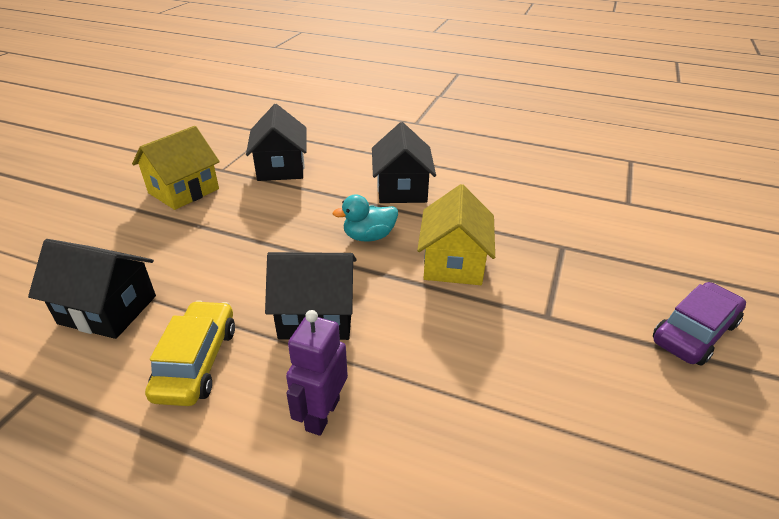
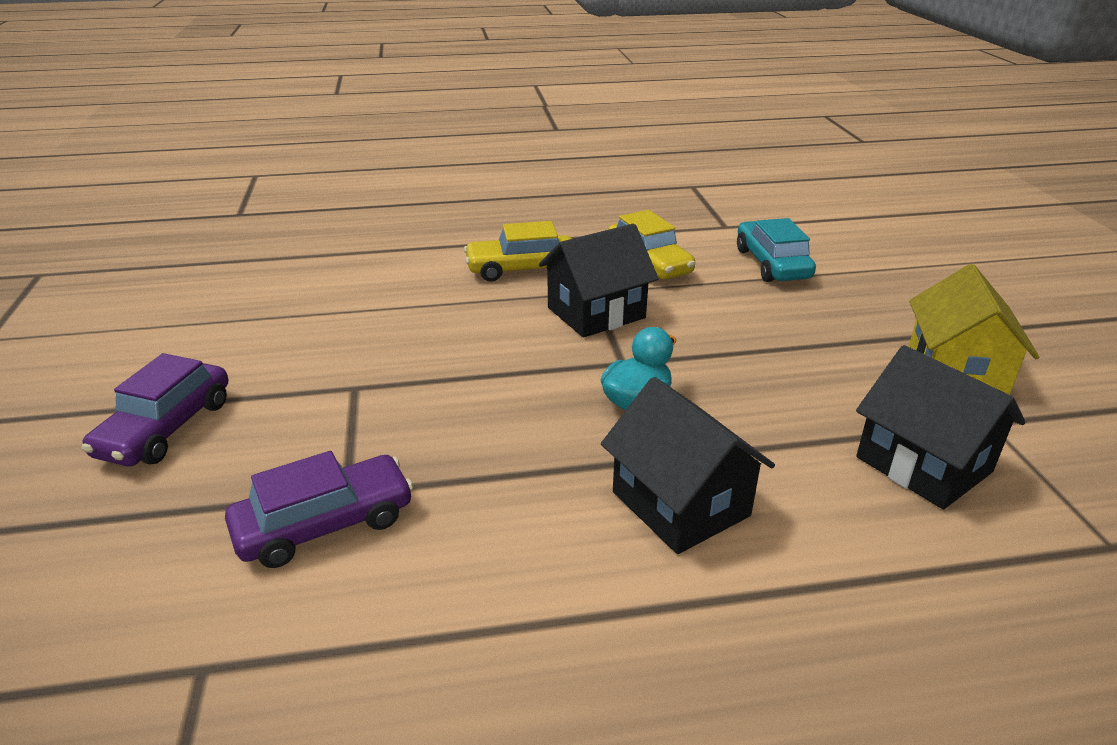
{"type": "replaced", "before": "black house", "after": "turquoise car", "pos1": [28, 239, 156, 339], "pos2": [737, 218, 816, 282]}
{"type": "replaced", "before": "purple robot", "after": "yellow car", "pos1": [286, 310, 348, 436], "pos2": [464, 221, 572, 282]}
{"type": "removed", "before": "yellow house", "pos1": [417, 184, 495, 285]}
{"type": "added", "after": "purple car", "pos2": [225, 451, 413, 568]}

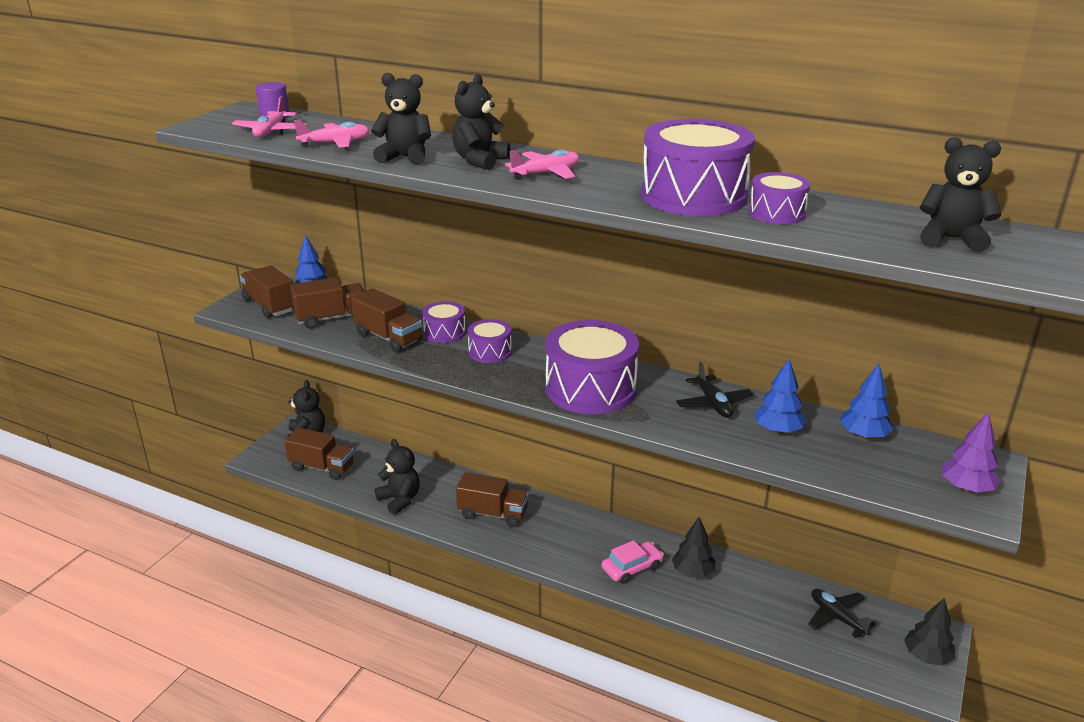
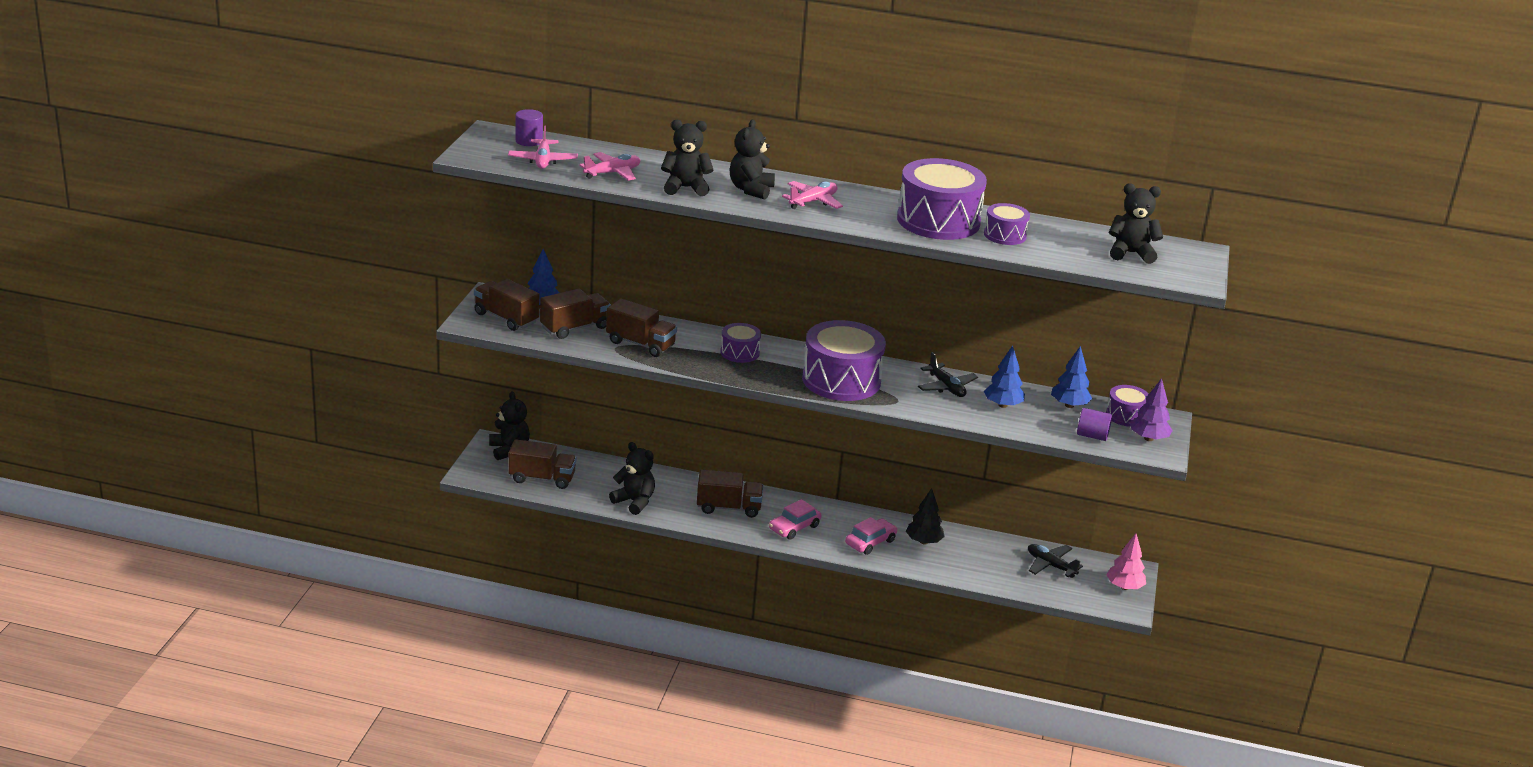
{"type": "moved", "before": "purple drum", "pos1": [422, 301, 466, 343], "pos2": [1106, 385, 1149, 427]}
{"type": "recoloured", "before": "black tree", "after": "pink tree", "pos1": [904, 598, 955, 666], "pos2": [1106, 534, 1146, 590]}
{"type": "added", "after": "pink car", "pos2": [769, 499, 822, 540]}
{"type": "added", "after": "purple cylinder", "pos2": [1077, 408, 1112, 441]}

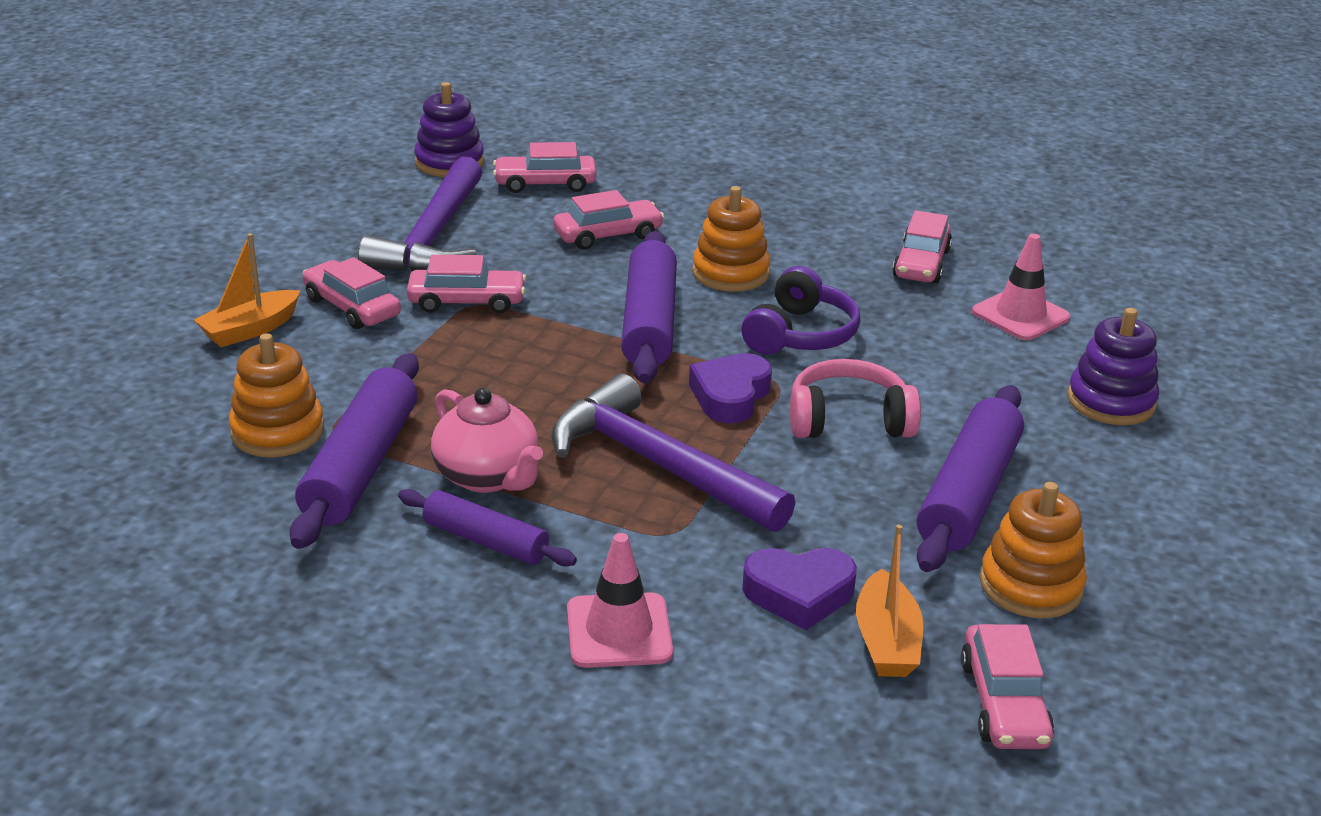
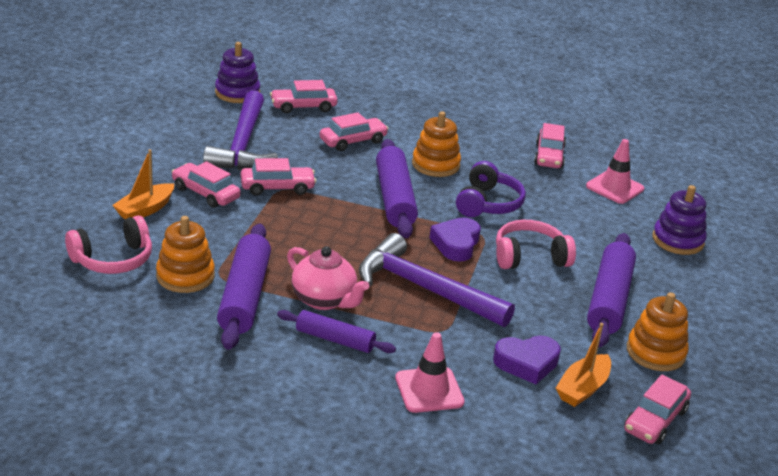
{"type": "turned", "before": "orange boat", "pos1": [856, 525, 923, 677], "pos2": [556, 323, 611, 407], "turn": 45}
{"type": "turned", "before": "pink car", "pos1": [961, 624, 1054, 749], "pos2": [624, 374, 691, 444], "turn": 45}
{"type": "added", "after": "pink headphones", "pos2": [65, 215, 152, 274]}

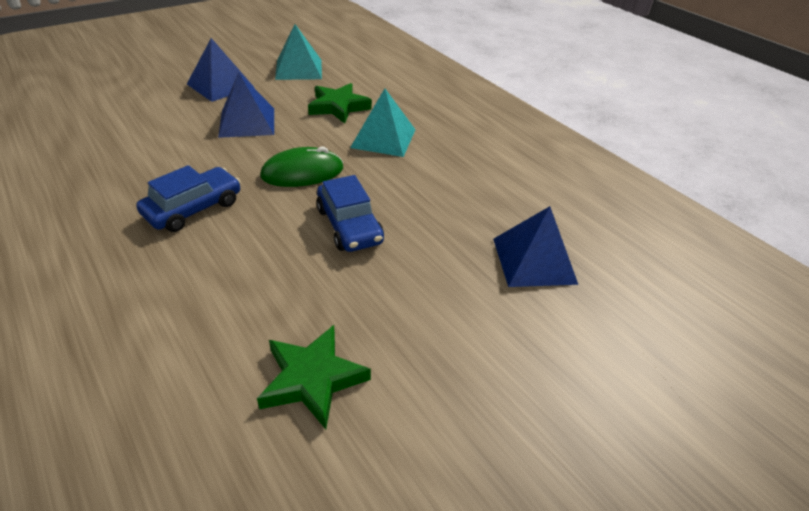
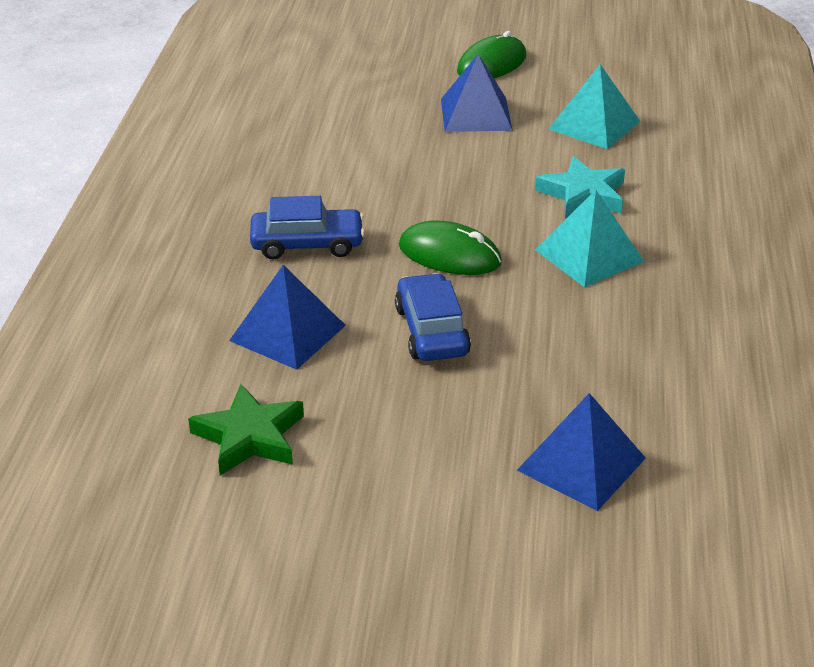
{"type": "moved", "before": "blue pyramid", "pos1": [218, 72, 274, 138], "pos2": [229, 265, 346, 370]}
{"type": "recoloured", "before": "green star", "after": "turquoise star", "pos1": [308, 83, 372, 123], "pos2": [535, 156, 625, 218]}
{"type": "turned", "before": "blue car", "pos1": [316, 175, 384, 252], "pos2": [395, 273, 471, 361], "turn": 150}
{"type": "added", "after": "green mouse", "pos2": [457, 31, 526, 78]}

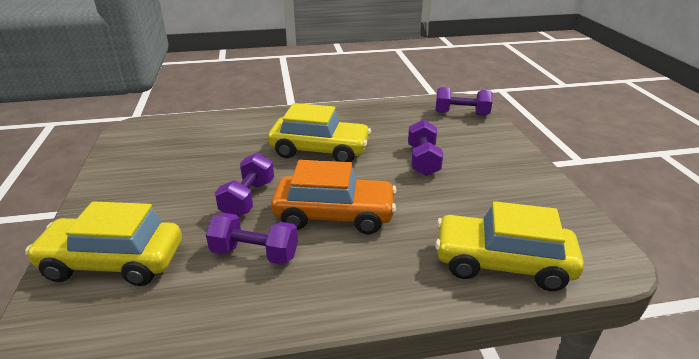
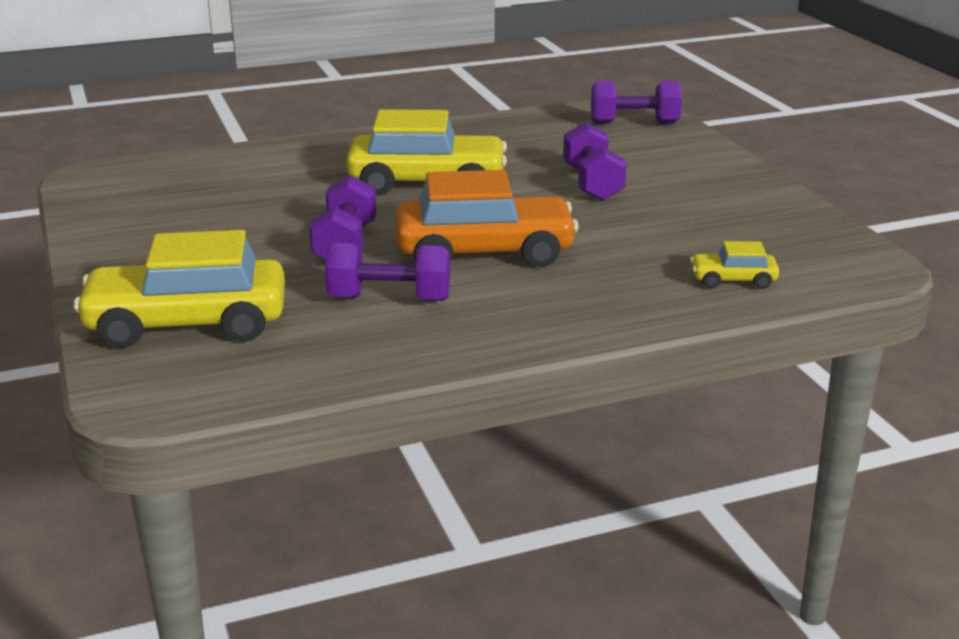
{"type": "resized", "before": "yellow car", "pos1": [435, 201, 584, 291], "pos2": [690, 241, 779, 289], "scale": 0.46}

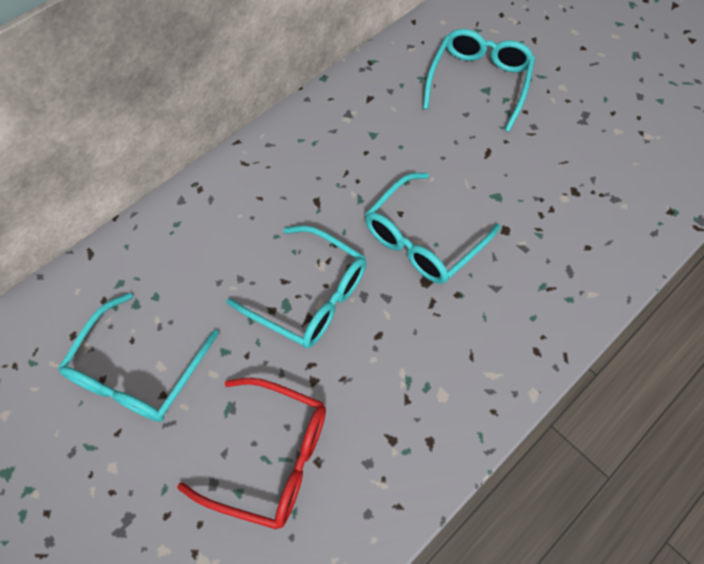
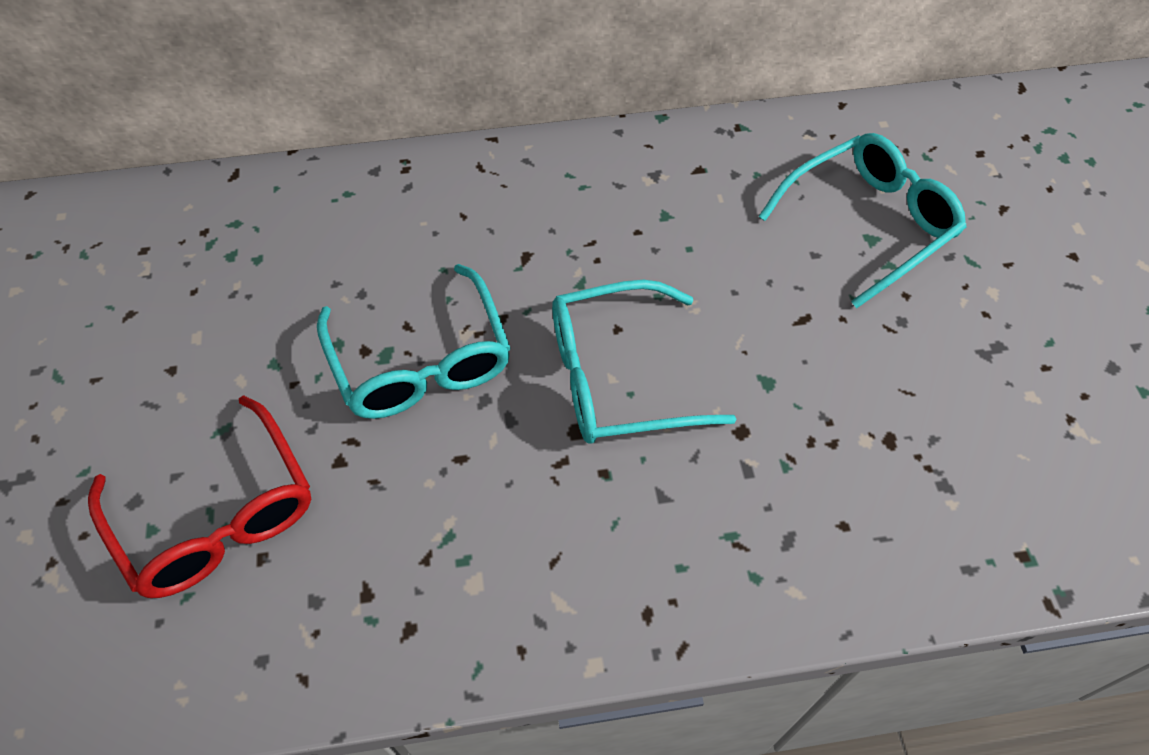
{"type": "removed", "before": "turquoise glasses", "pos1": [58, 293, 219, 422]}

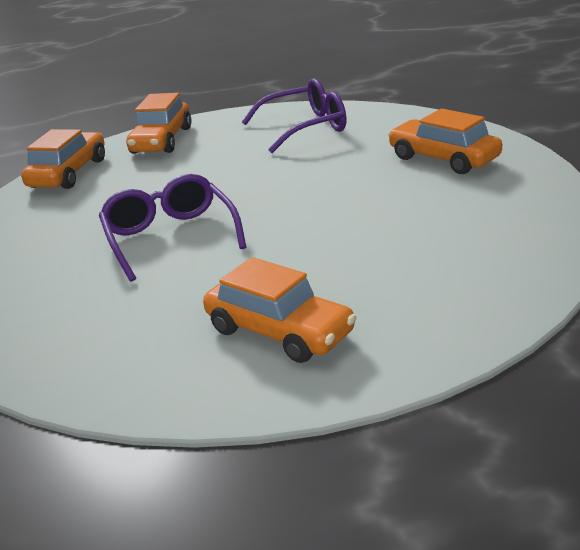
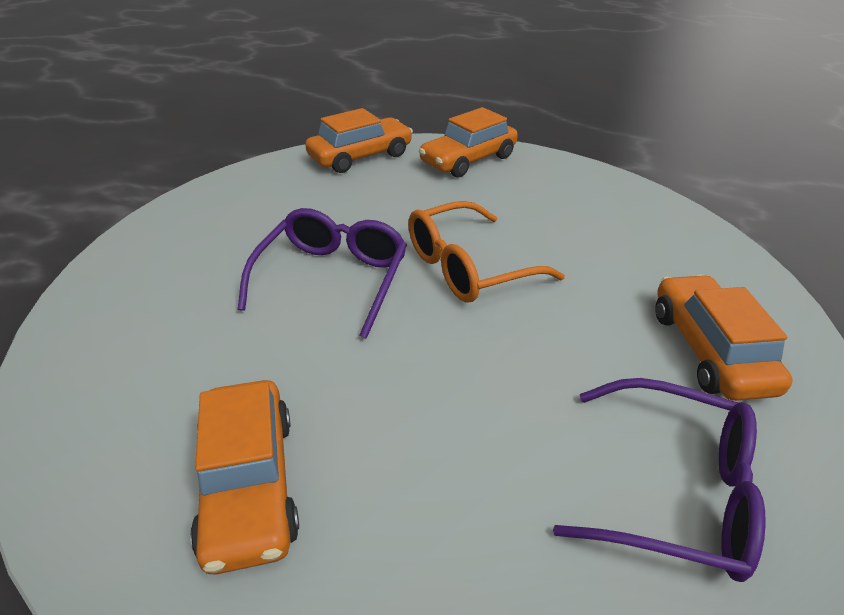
{"type": "moved", "before": "purple glasses", "pos1": [242, 78, 346, 153], "pos2": [553, 378, 766, 582]}
{"type": "added", "after": "orange glasses", "pos2": [408, 201, 565, 303]}

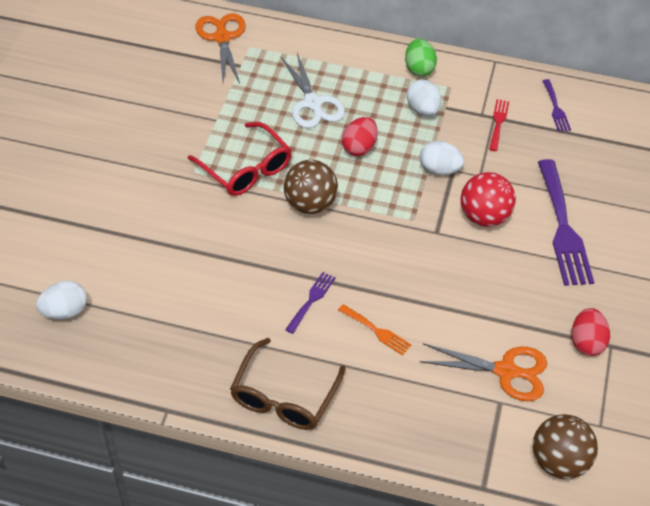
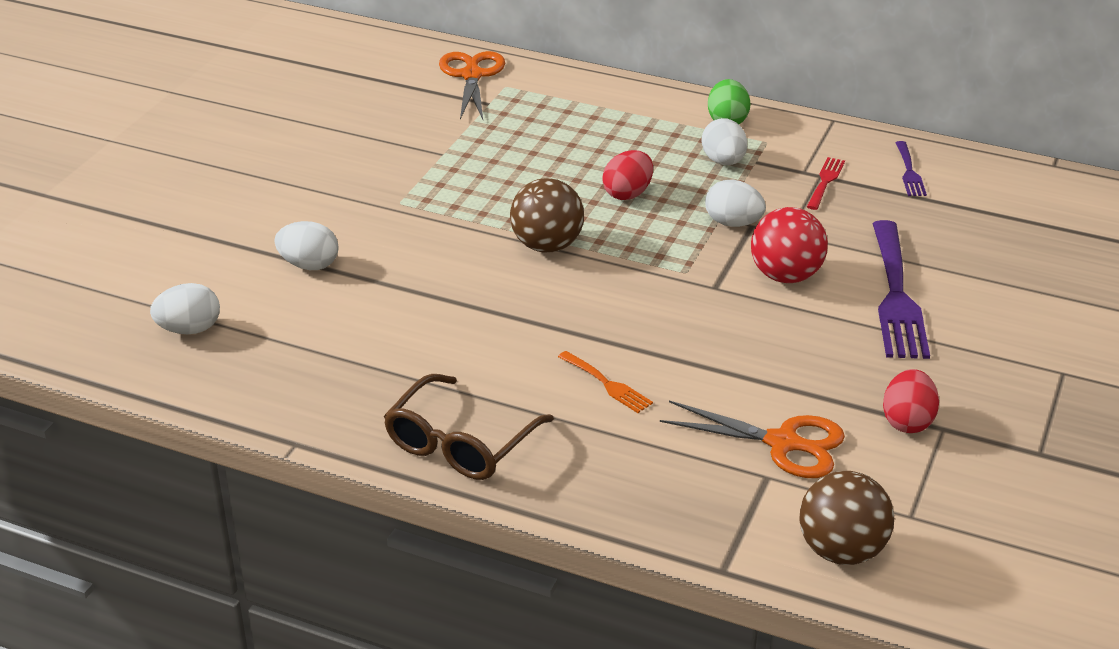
{"type": "removed", "before": "red glasses", "pos1": [188, 122, 292, 196]}
{"type": "removed", "before": "white scissors", "pos1": [281, 53, 345, 128]}
{"type": "removed", "before": "purple fork", "pos1": [285, 272, 336, 334]}
{"type": "added", "after": "white egg", "pos2": [274, 221, 339, 270]}

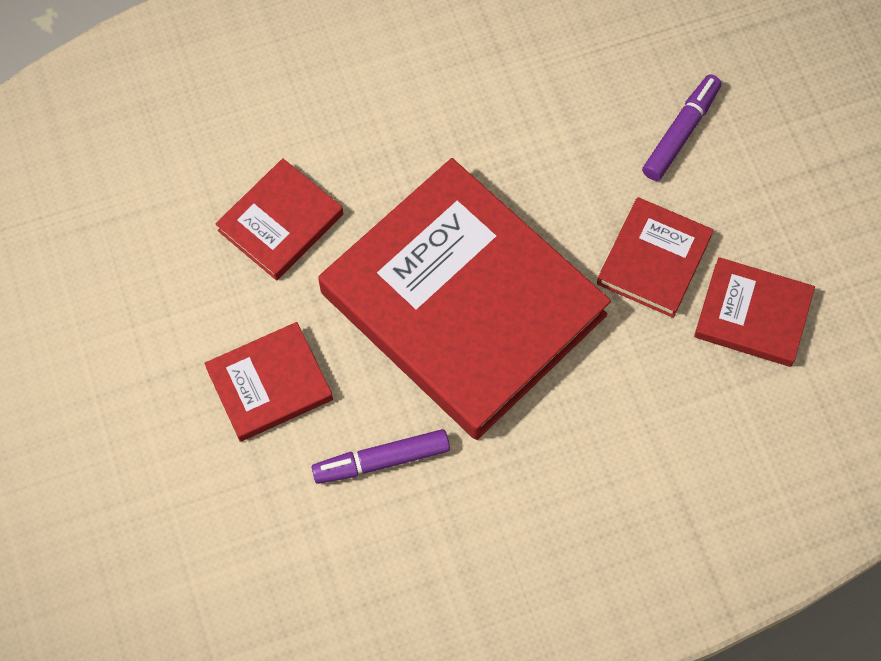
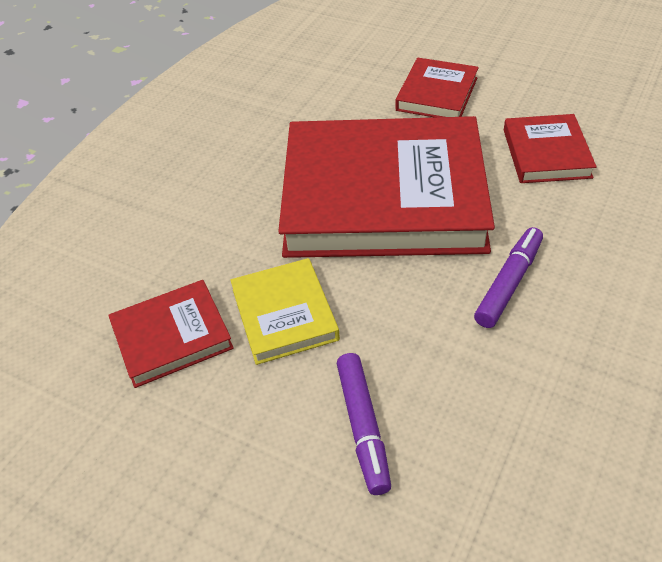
{"type": "moved", "before": "purple marker", "pos1": [311, 429, 450, 484], "pos2": [474, 227, 543, 328]}
{"type": "recoloured", "before": "red book", "after": "yellow book", "pos1": [597, 197, 714, 318], "pos2": [230, 258, 340, 365]}

